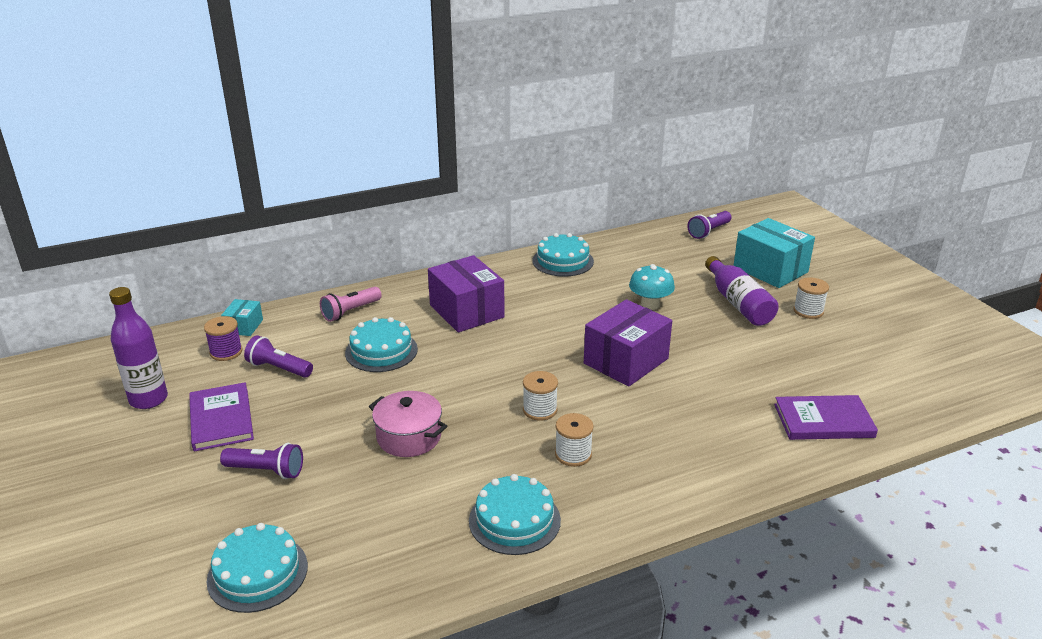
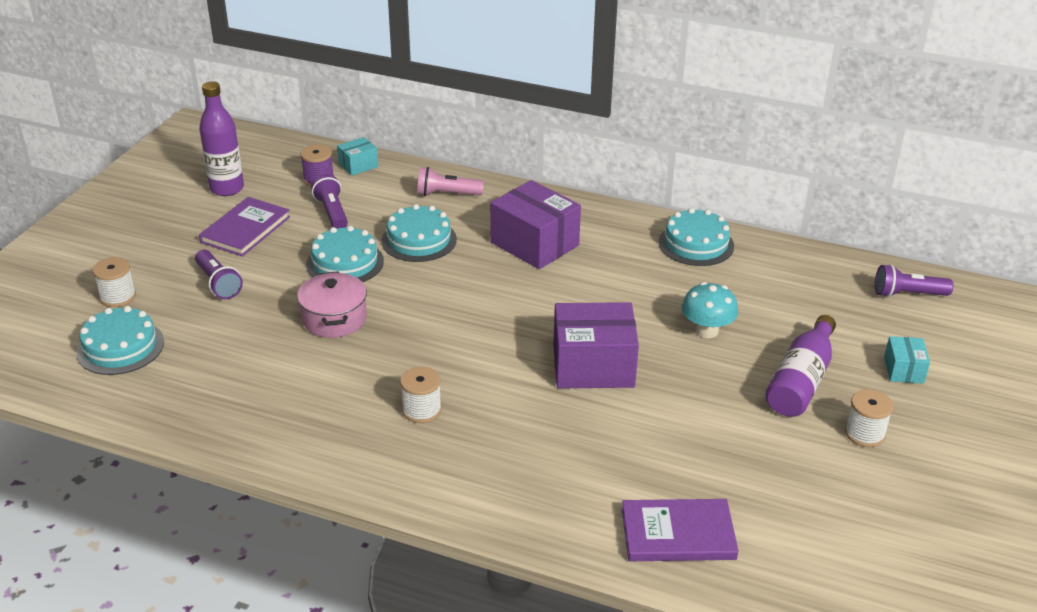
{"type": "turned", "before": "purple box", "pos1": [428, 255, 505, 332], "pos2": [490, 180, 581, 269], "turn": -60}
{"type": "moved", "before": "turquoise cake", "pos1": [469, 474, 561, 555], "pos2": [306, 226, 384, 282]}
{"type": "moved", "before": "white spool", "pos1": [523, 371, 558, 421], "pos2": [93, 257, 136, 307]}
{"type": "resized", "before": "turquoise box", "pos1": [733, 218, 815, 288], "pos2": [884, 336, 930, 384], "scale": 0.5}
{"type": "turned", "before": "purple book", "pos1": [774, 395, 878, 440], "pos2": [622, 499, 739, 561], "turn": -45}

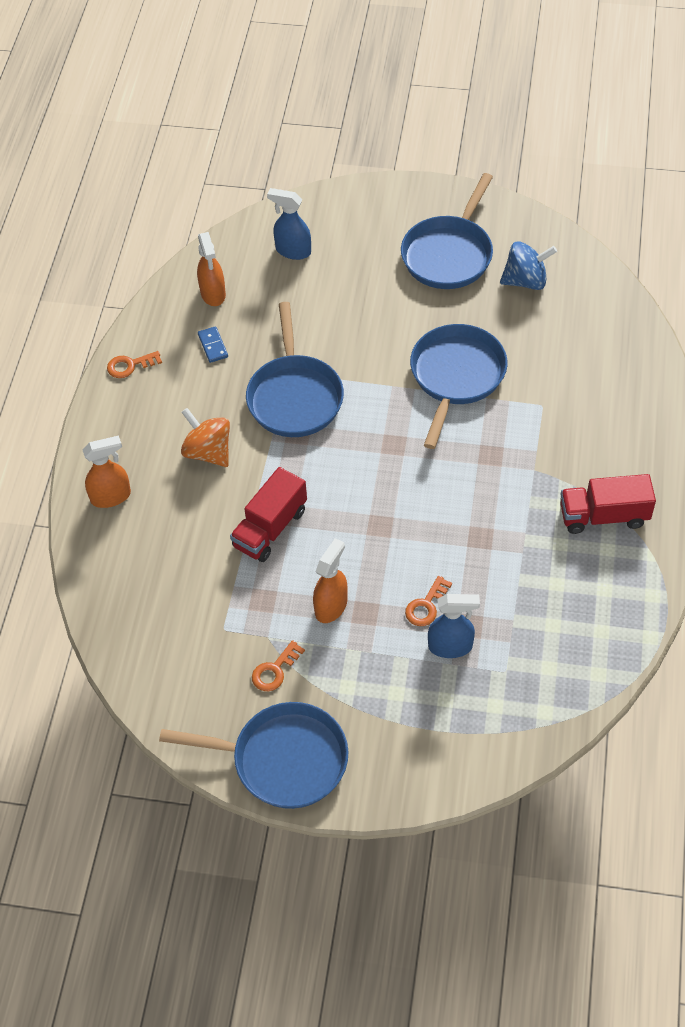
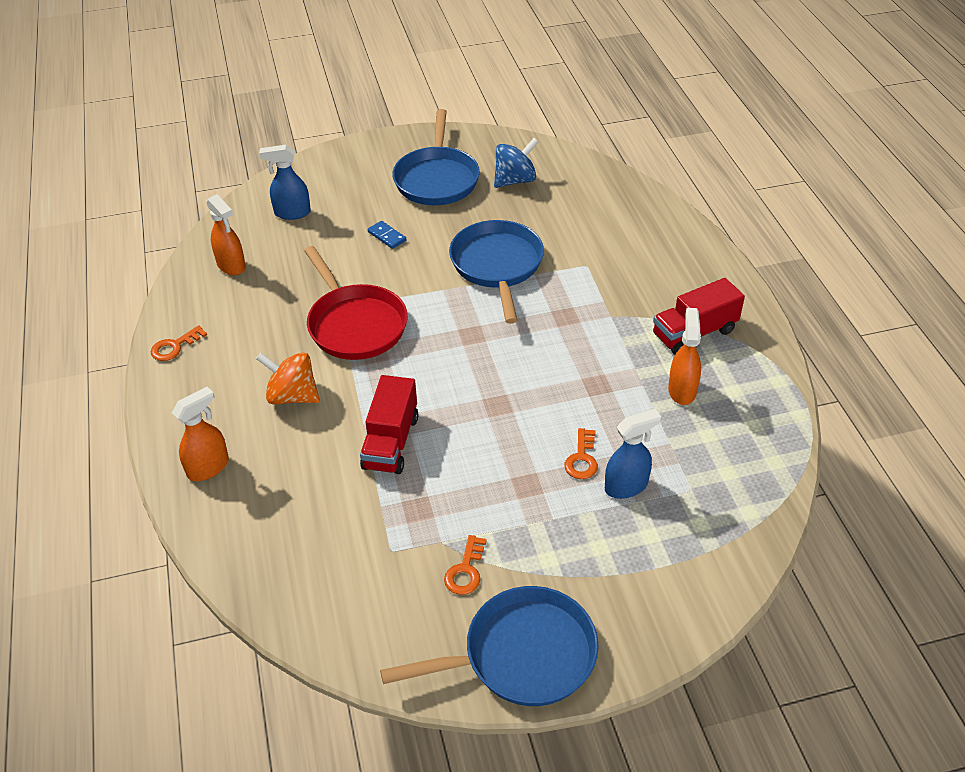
{"type": "moved", "before": "blue domino", "pos1": [198, 326, 228, 363], "pos2": [368, 221, 406, 249]}
{"type": "recoloured", "before": "blue pan", "after": "red pan", "pos1": [246, 302, 344, 437], "pos2": [304, 246, 408, 360]}
{"type": "moved", "before": "orange spray bottle", "pos1": [313, 538, 348, 623], "pos2": [668, 308, 701, 405]}

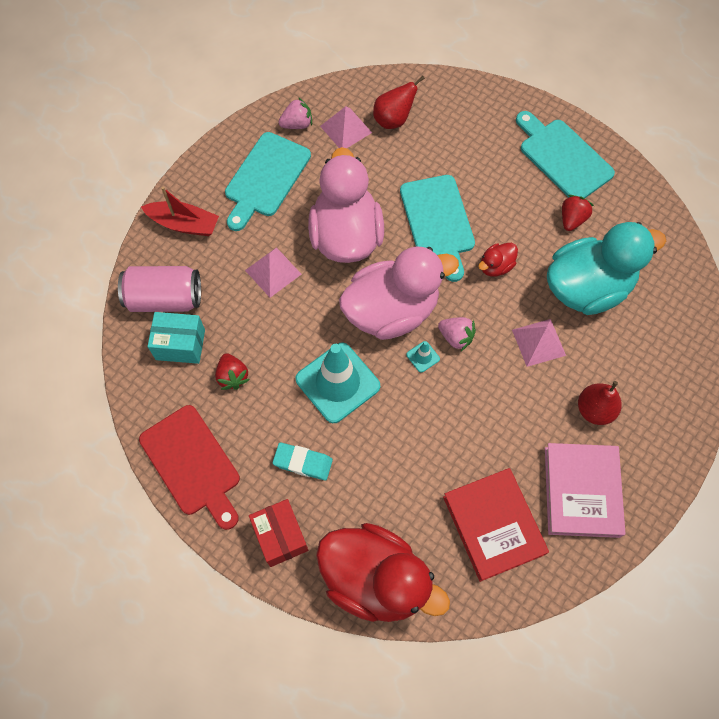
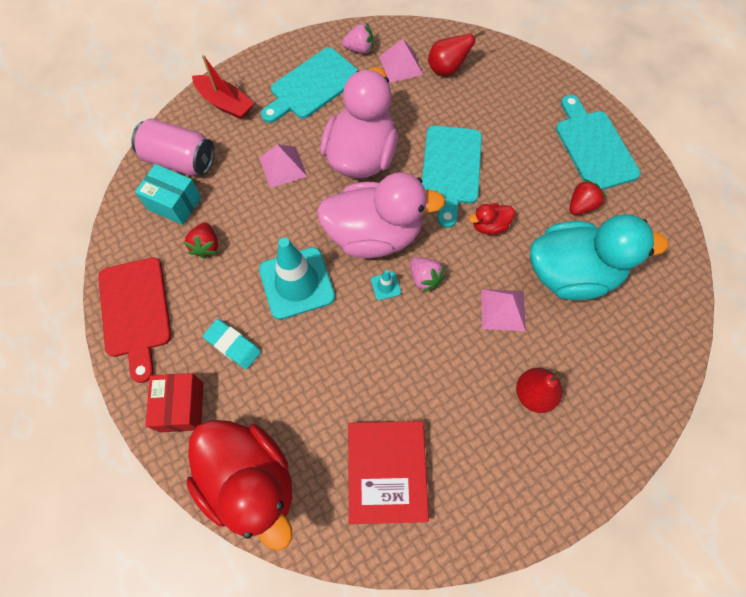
{"type": "removed", "before": "pink book", "pos1": [545, 443, 625, 538]}

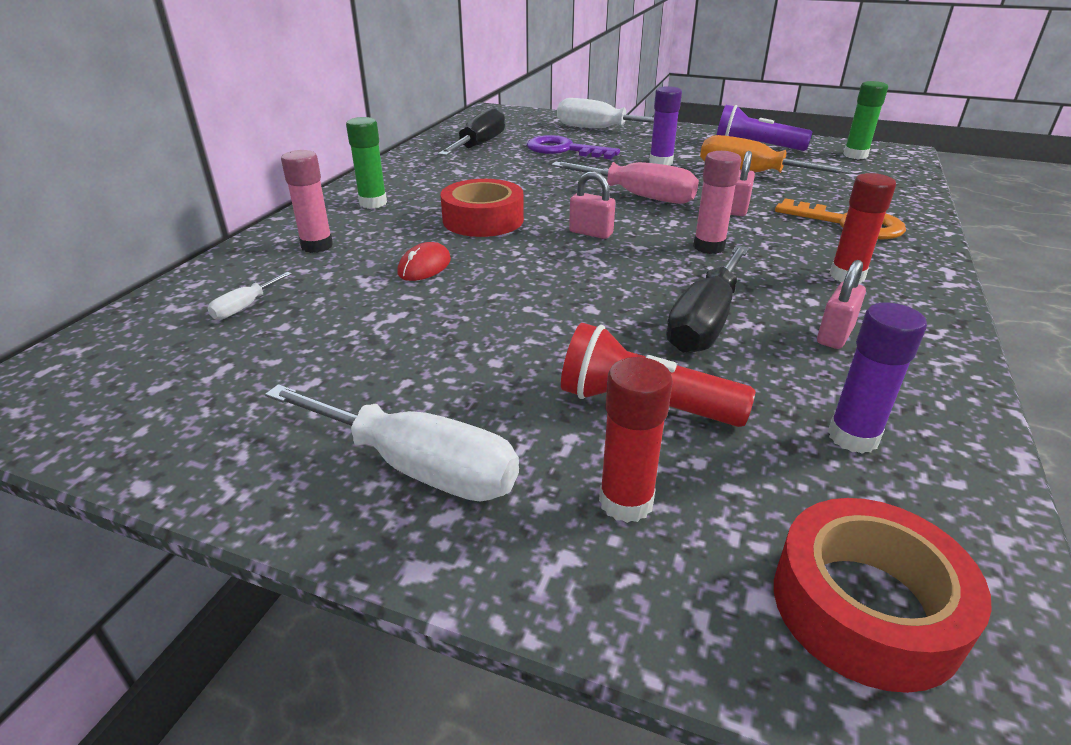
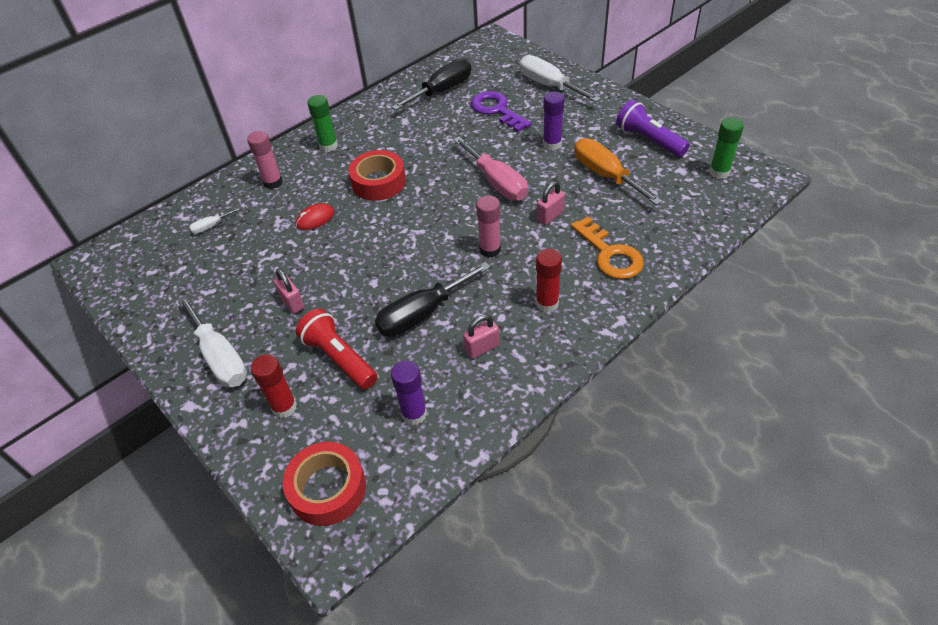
{"type": "moved", "before": "pink padlock", "pos1": [569, 171, 616, 239], "pos2": [273, 268, 304, 314]}

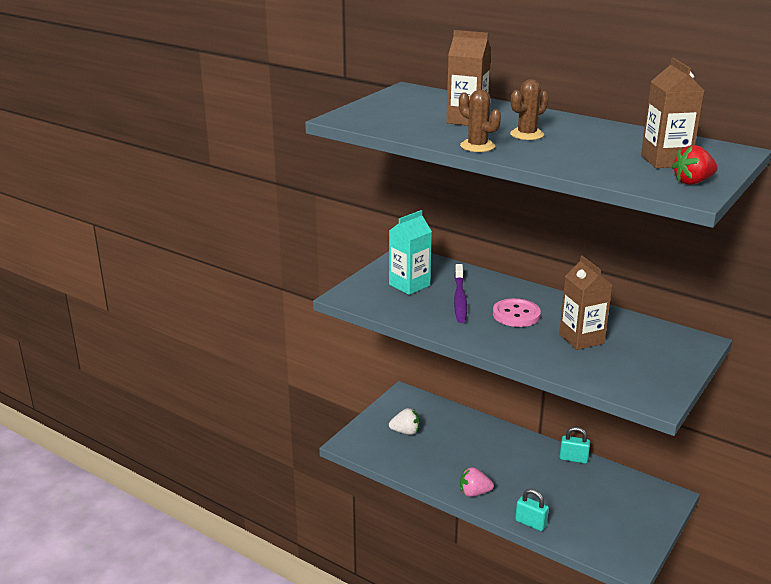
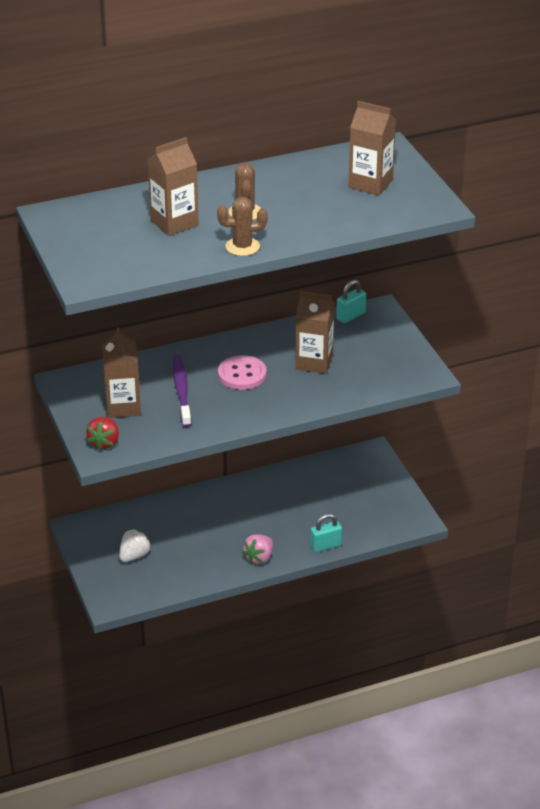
{"type": "recoloured", "before": "turquoise carton", "after": "brown carton", "pos1": [389, 210, 432, 295], "pos2": [102, 327, 141, 418]}
{"type": "turned", "before": "purple toothbrush", "pos1": [454, 264, 467, 323], "pos2": [172, 355, 191, 427], "turn": -135}
{"type": "moved", "before": "turquoise padlock", "pos1": [560, 427, 590, 464], "pos2": [336, 280, 366, 323]}
{"type": "moved", "before": "red strawberry", "pos1": [672, 145, 718, 185], "pos2": [86, 417, 119, 450]}

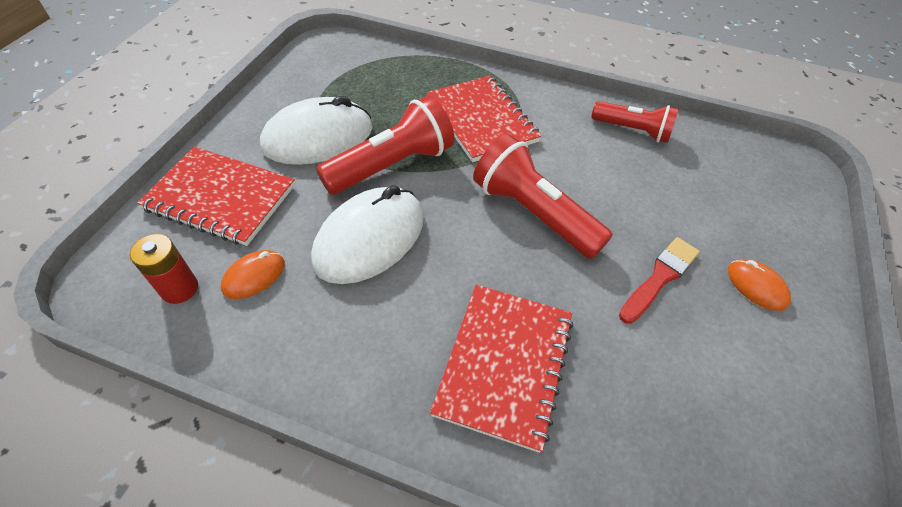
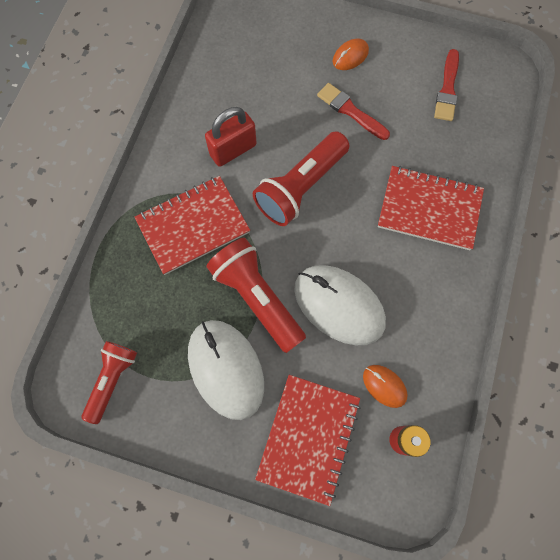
{"type": "moved", "before": "red flashlight", "pos1": [591, 101, 679, 143], "pos2": [81, 341, 137, 424]}
{"type": "added", "after": "red padlock", "pos2": [205, 107, 257, 167]}
{"type": "added", "after": "red brush", "pos2": [434, 49, 459, 121]}

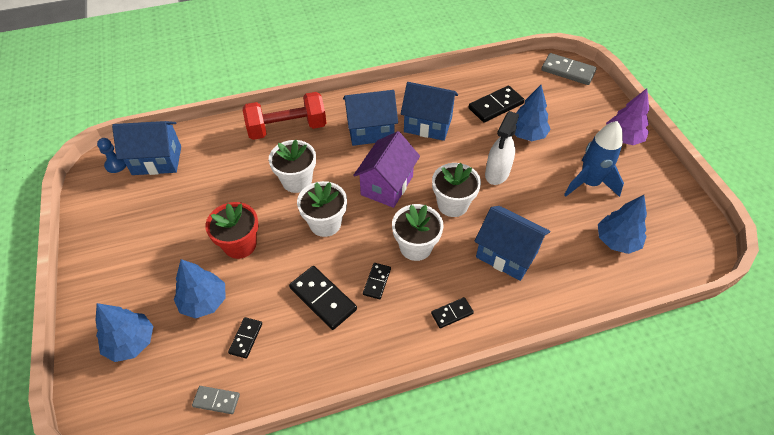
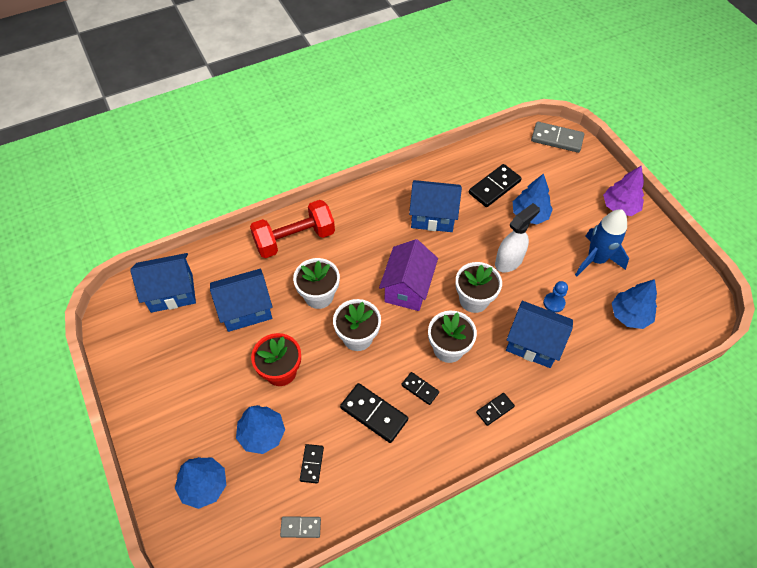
{"type": "moved", "before": "blue pawn", "pos1": [97, 138, 126, 173], "pos2": [543, 281, 568, 313]}
{"type": "moved", "before": "blue house", "pos1": [343, 90, 398, 146], "pos2": [210, 269, 273, 332]}
{"type": "turned", "before": "black domino", "pos1": [363, 263, 391, 299], "pos2": [401, 372, 439, 405], "turn": -60}
{"type": "turned", "before": "white spray bottle", "pos1": [485, 111, 519, 185], "pos2": [495, 203, 540, 273], "turn": -150}

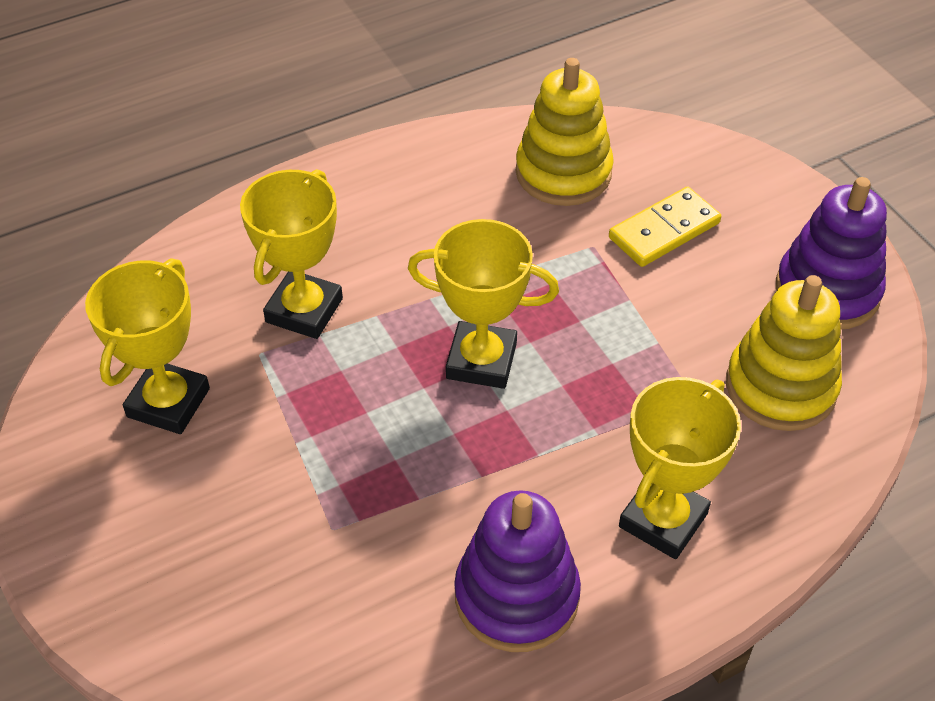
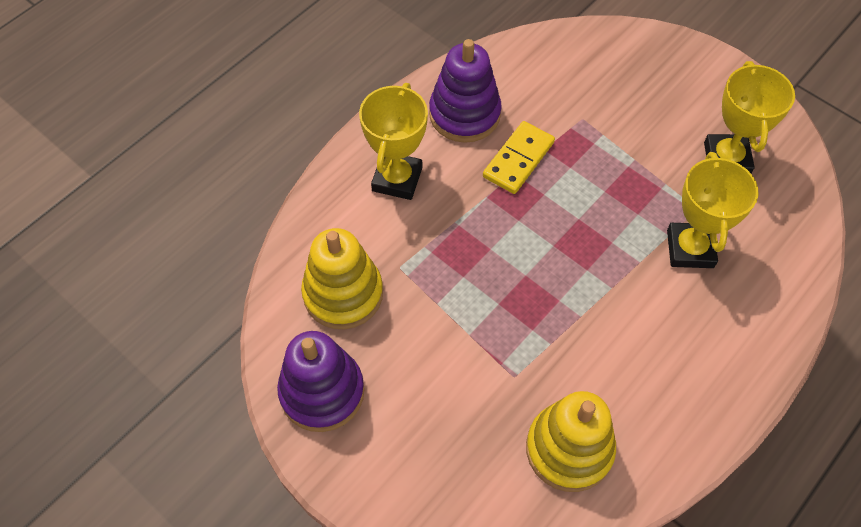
{"type": "removed", "before": "yellow trophy", "pos1": [408, 219, 559, 389]}
{"type": "moved", "before": "yellow domino", "pos1": [609, 186, 721, 267], "pos2": [483, 121, 555, 194]}

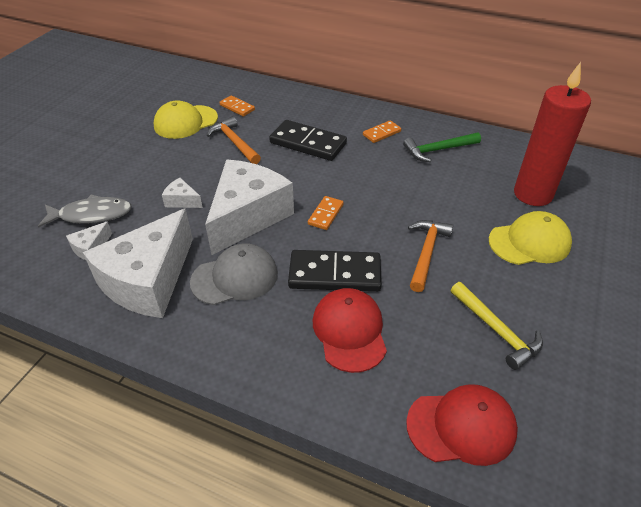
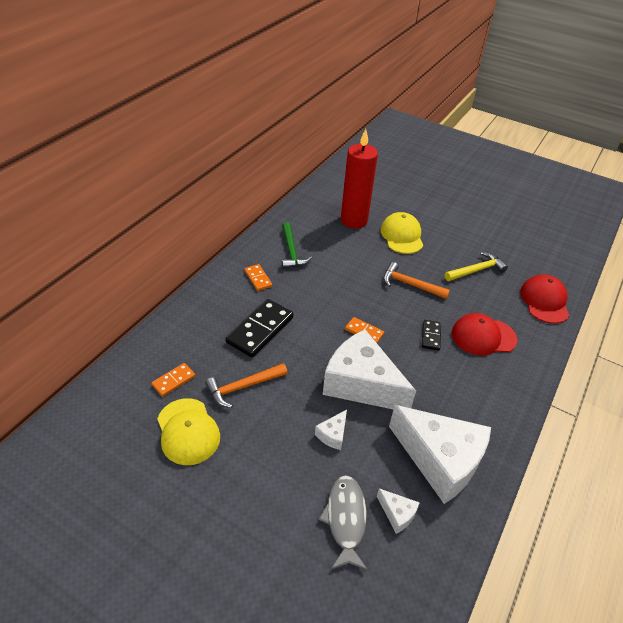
{"type": "removed", "before": "grey cap", "pos1": [190, 243, 278, 305]}
{"type": "resized", "before": "black domino", "pos1": [288, 250, 382, 292], "pos2": [422, 320, 441, 351], "scale": 0.53}

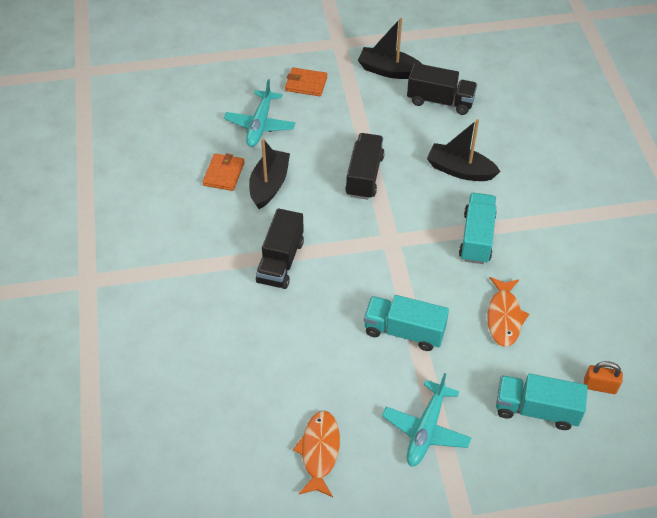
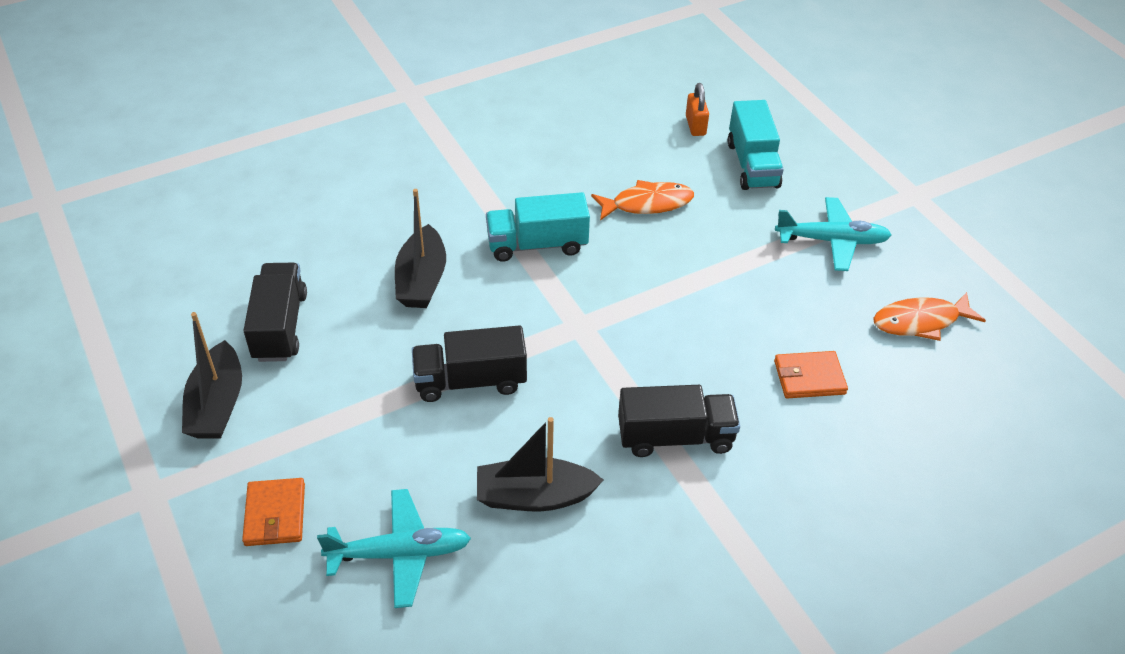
{"type": "moved", "before": "orange wallet", "pos1": [202, 153, 245, 191], "pos2": [774, 351, 848, 399]}
{"type": "removed", "before": "turquoise truck", "pos1": [364, 295, 449, 351]}

